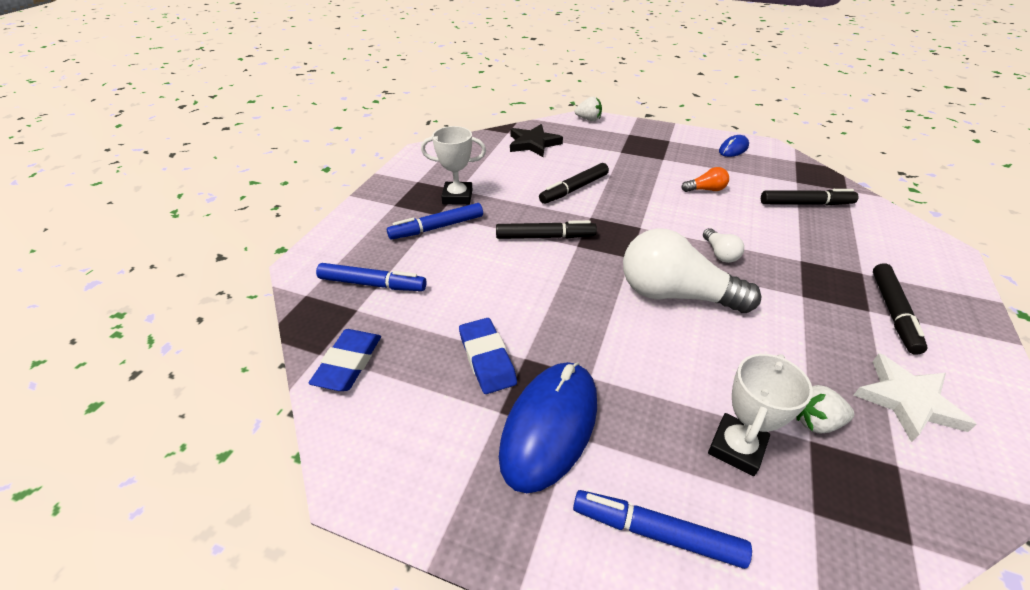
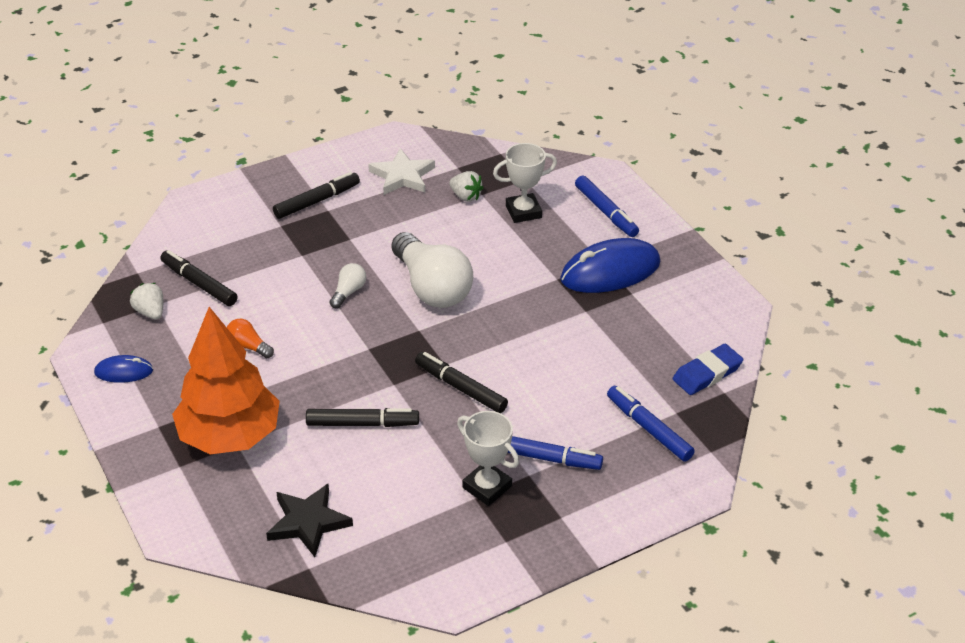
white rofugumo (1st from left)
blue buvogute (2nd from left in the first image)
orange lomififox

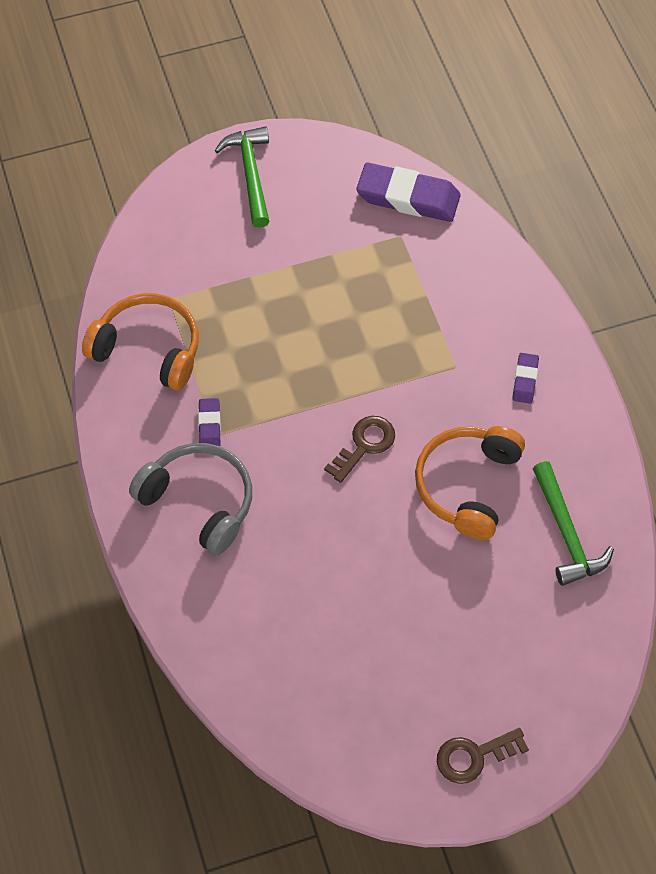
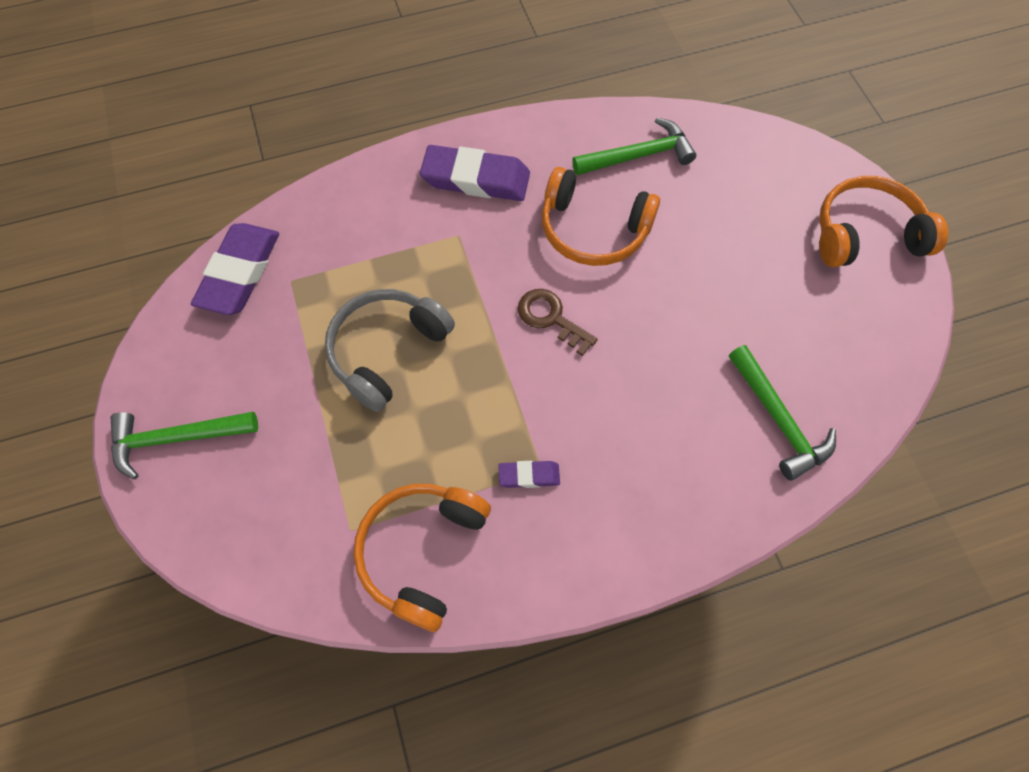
purple buvogute (2nd from left)
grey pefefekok
orange pefefekok (3rd from left)
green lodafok (3rd from left)

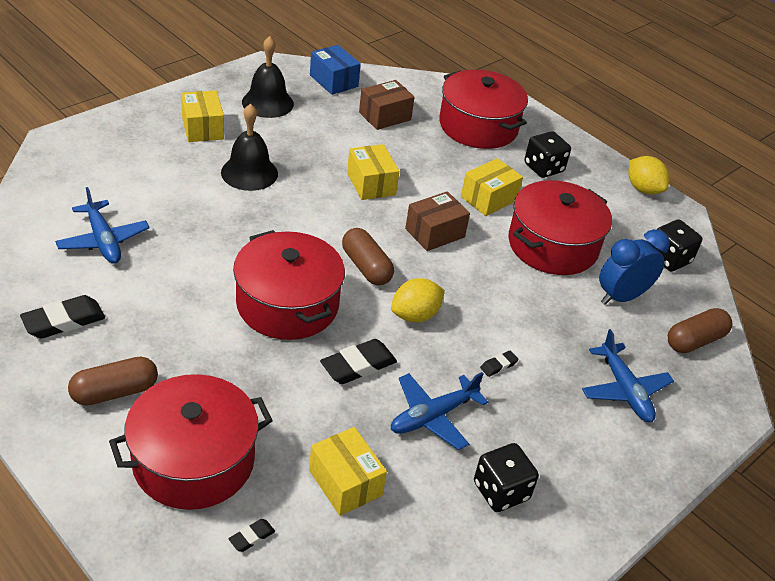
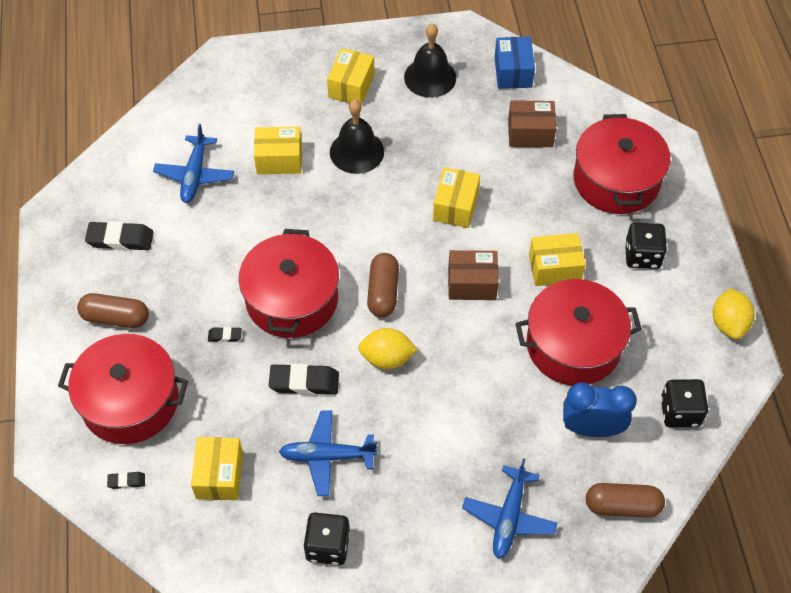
black buvogute (3rd from left)
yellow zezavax (2nd from left)

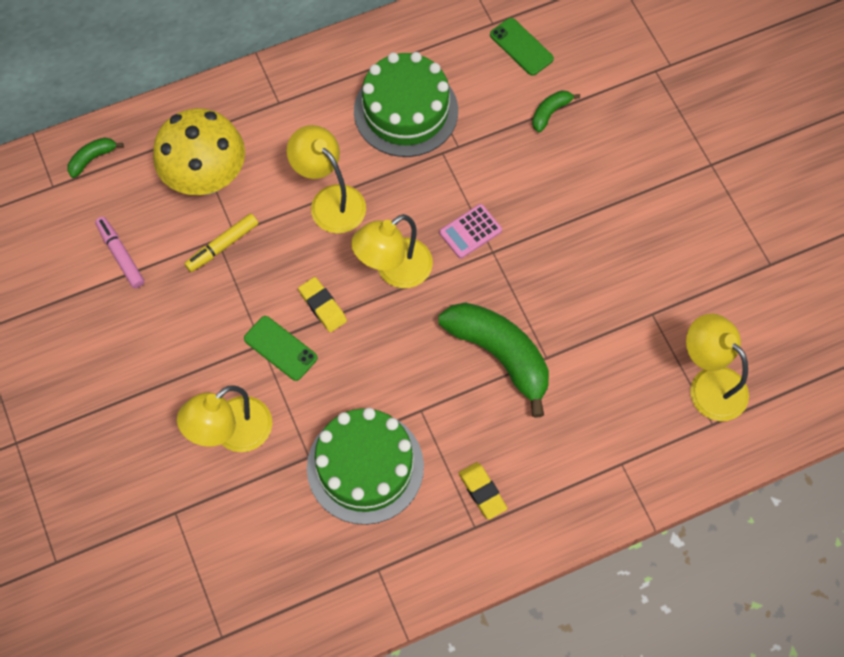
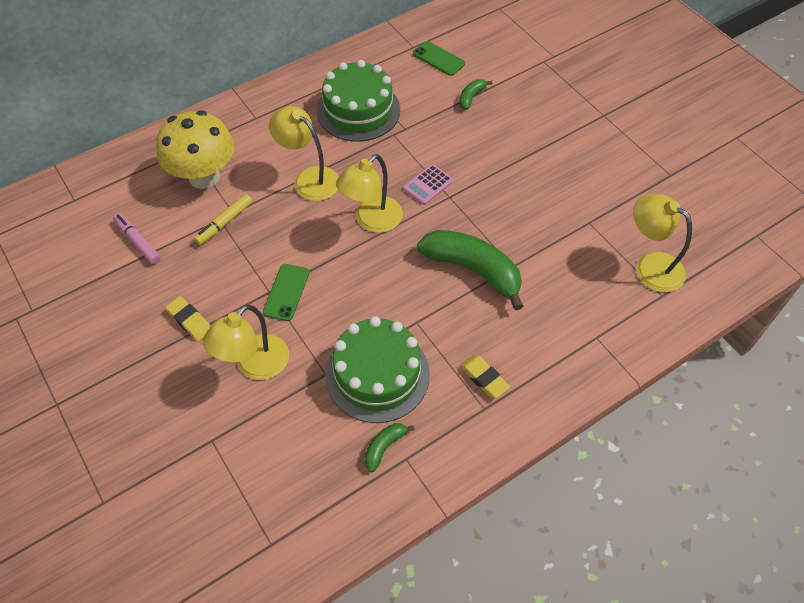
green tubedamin (1st from left)
yellow buvogute (1st from left)
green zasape (1st from left)

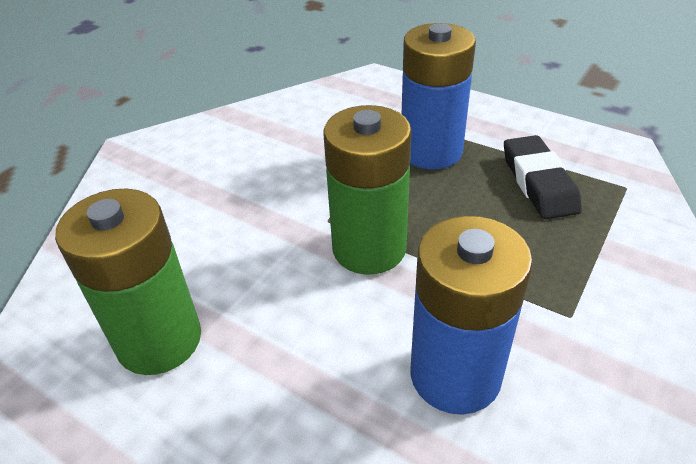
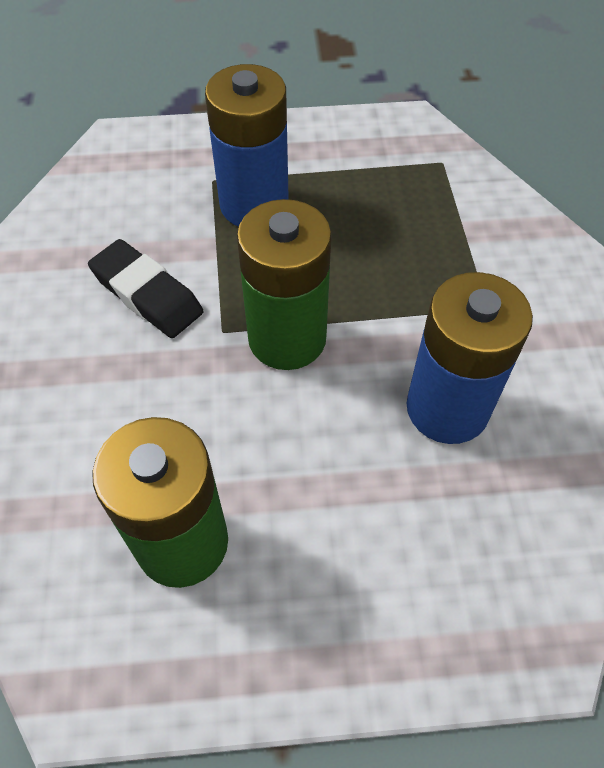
black buvogute

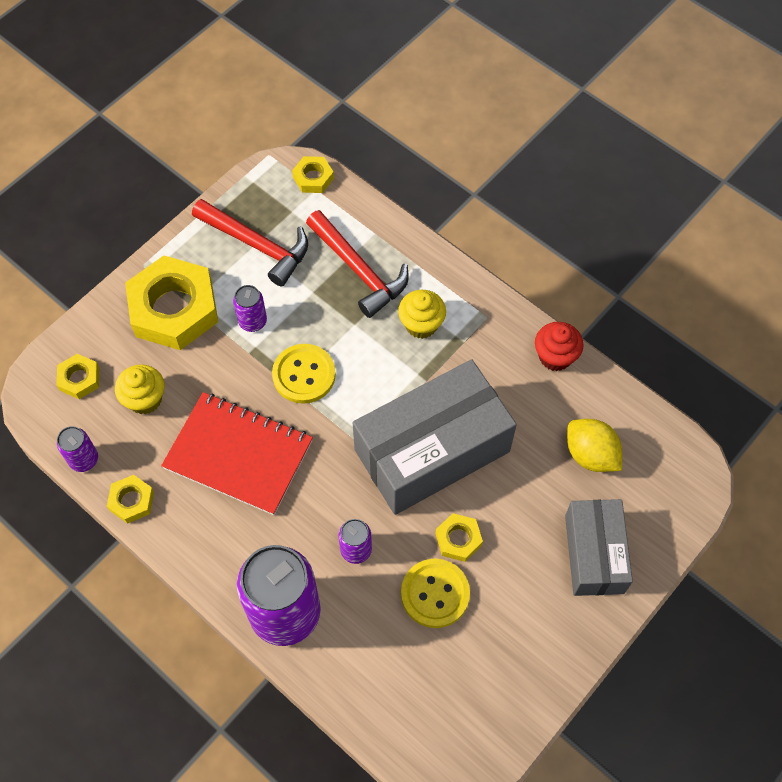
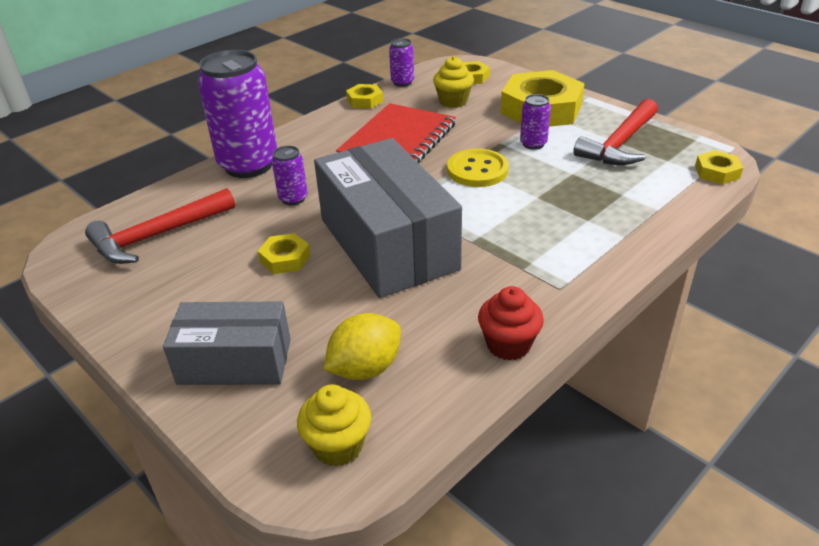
red lodafok (1st from left)
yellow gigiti (1st from left)
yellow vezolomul (2nd from left in the first image)

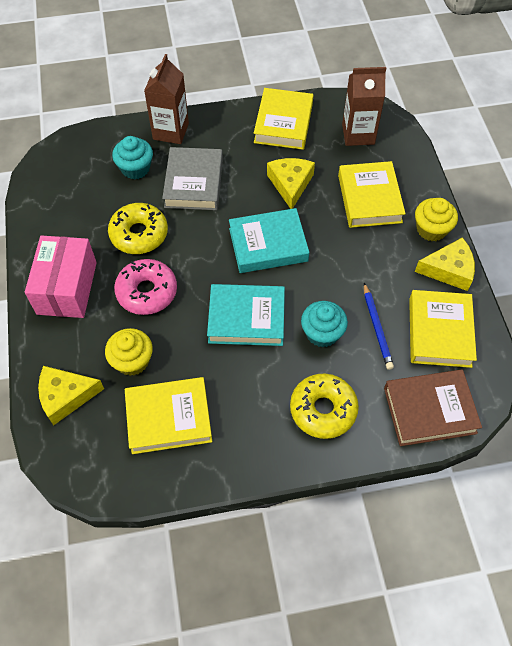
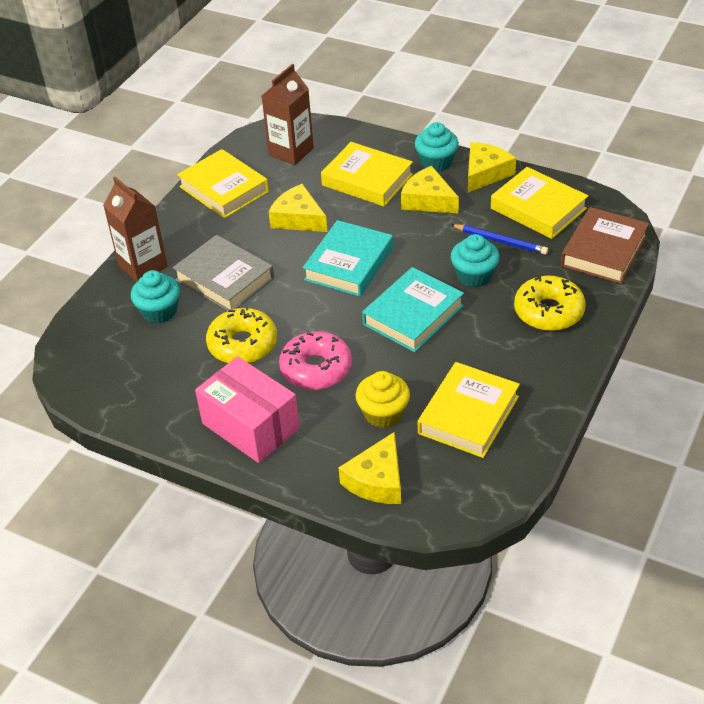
turquoise gigiti (2nd from left)
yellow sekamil (3rd from left)

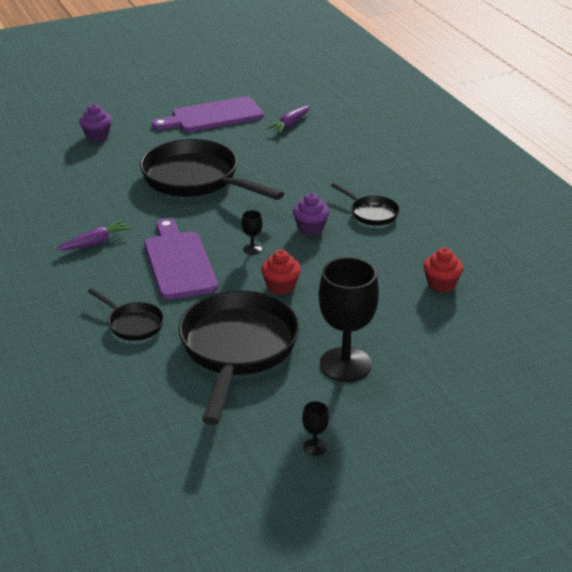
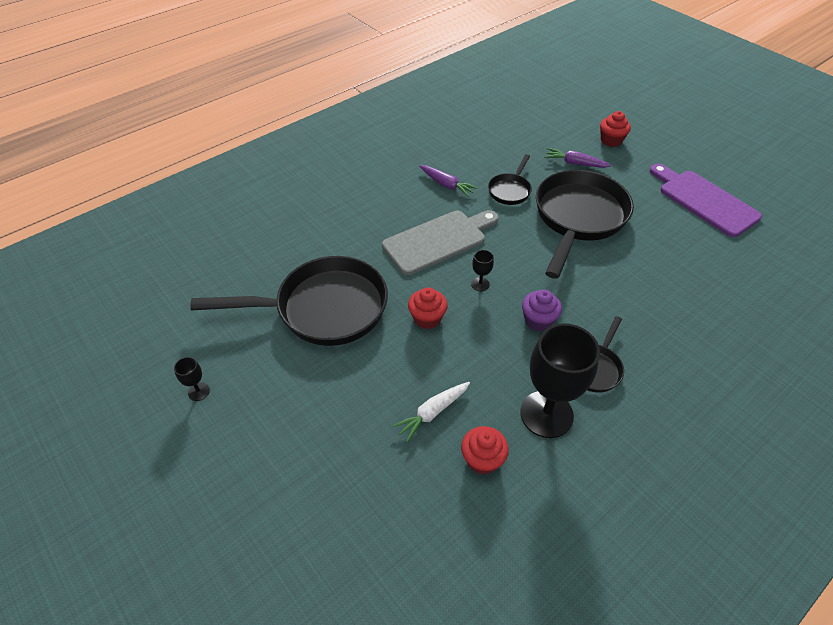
red gigiti (3rd from left)
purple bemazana (2nd from left)
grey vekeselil
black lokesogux (3rd from left)
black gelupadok (2nd from left)
white bemazana

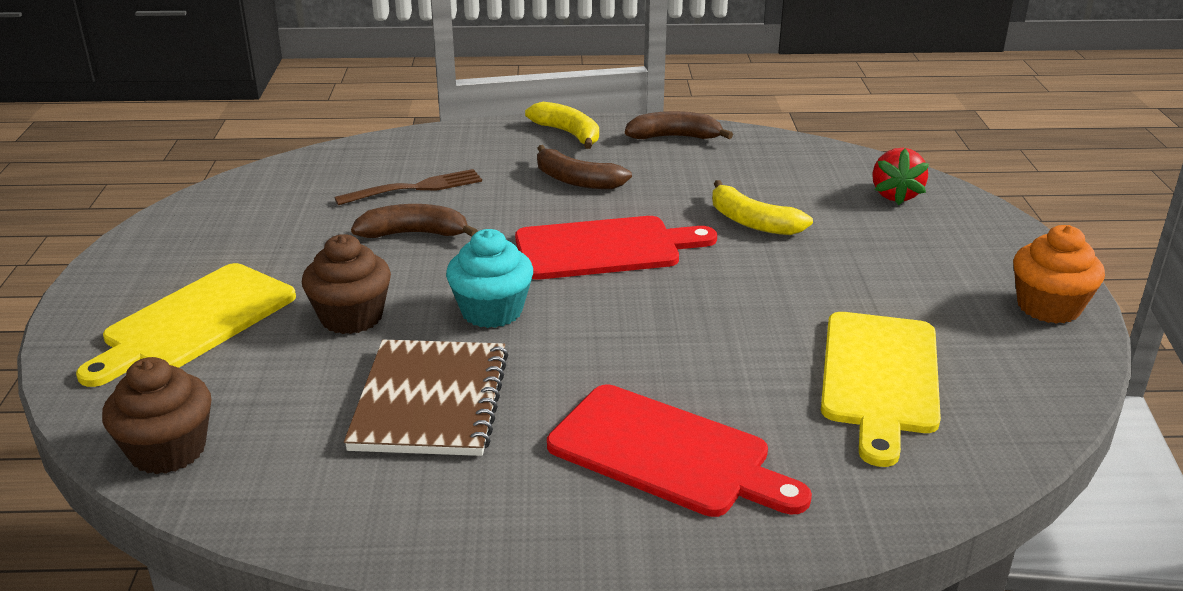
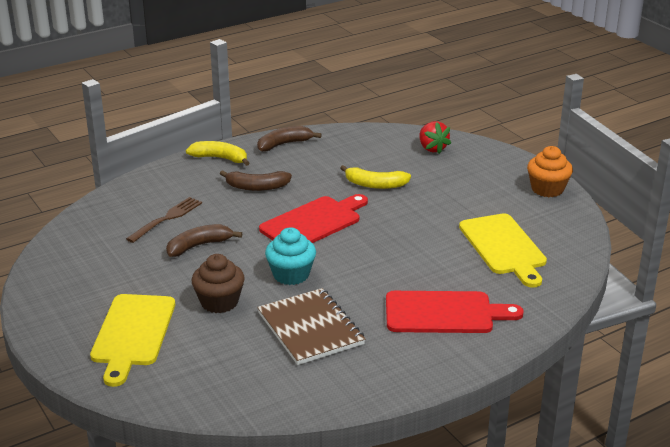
brown gigiti (1st from left in the first image)

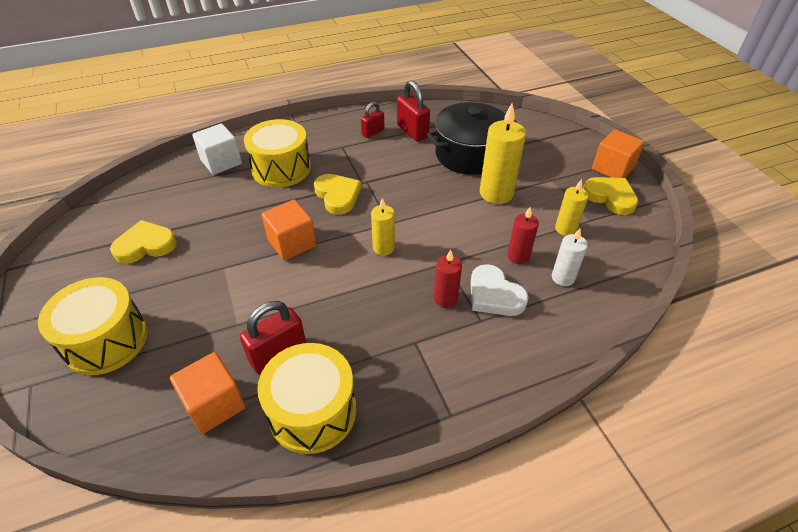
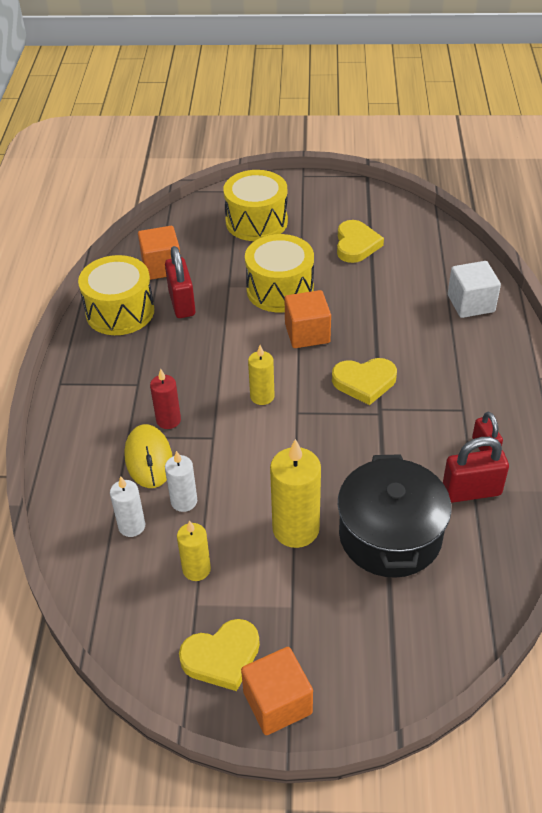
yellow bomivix (3rd from left)
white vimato (2nd from left)
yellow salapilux

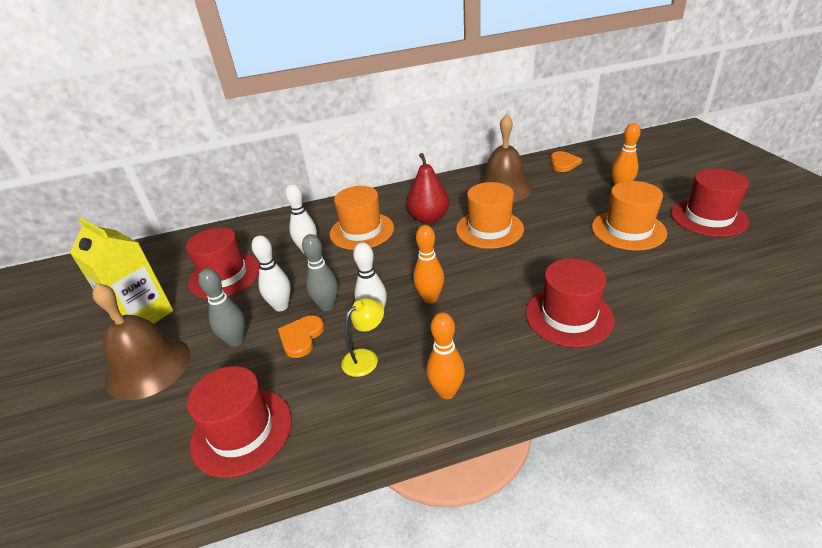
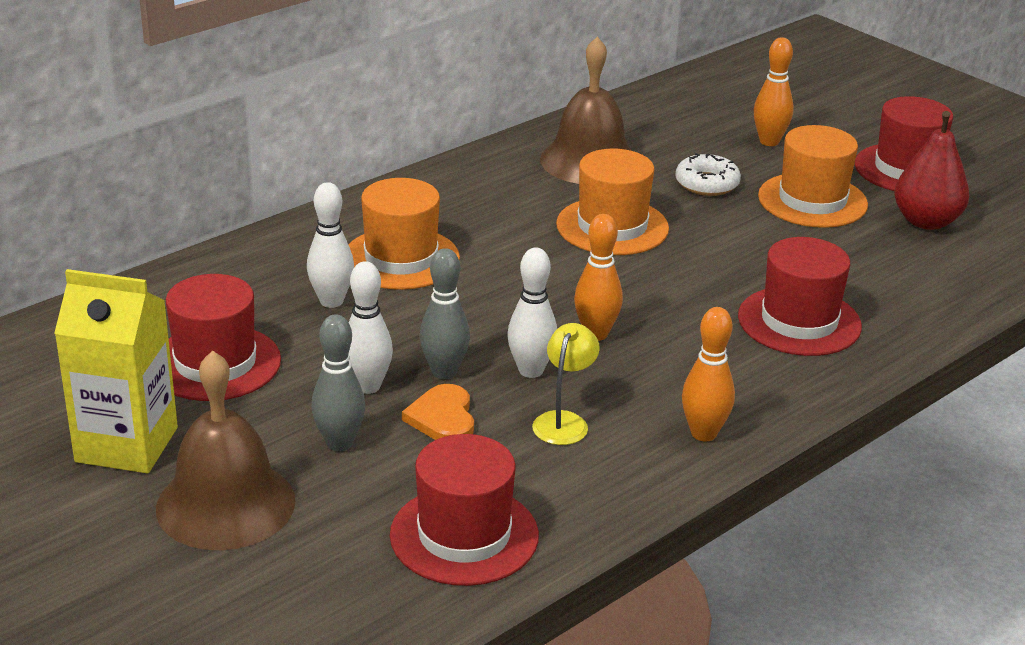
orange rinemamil (2nd from left in the first image)
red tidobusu
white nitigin

